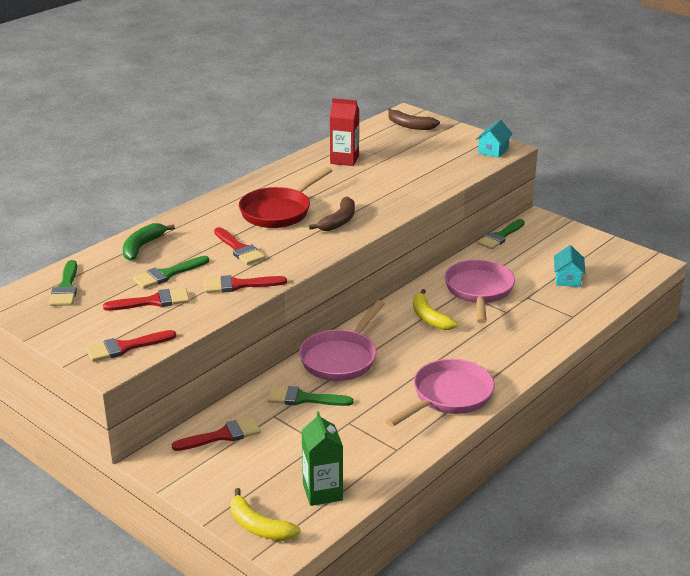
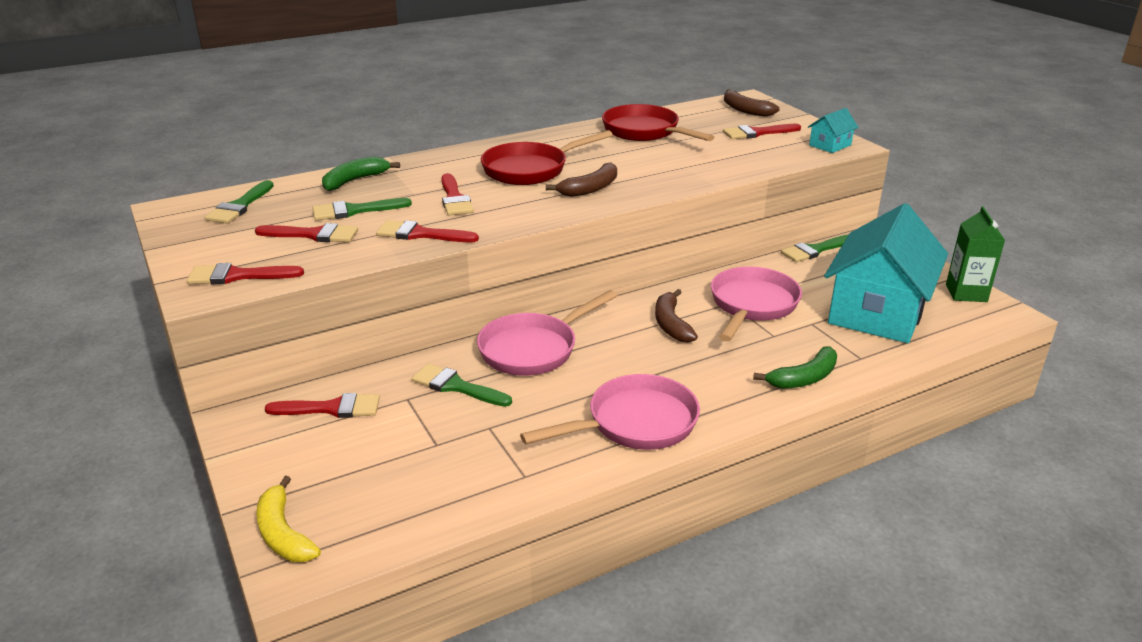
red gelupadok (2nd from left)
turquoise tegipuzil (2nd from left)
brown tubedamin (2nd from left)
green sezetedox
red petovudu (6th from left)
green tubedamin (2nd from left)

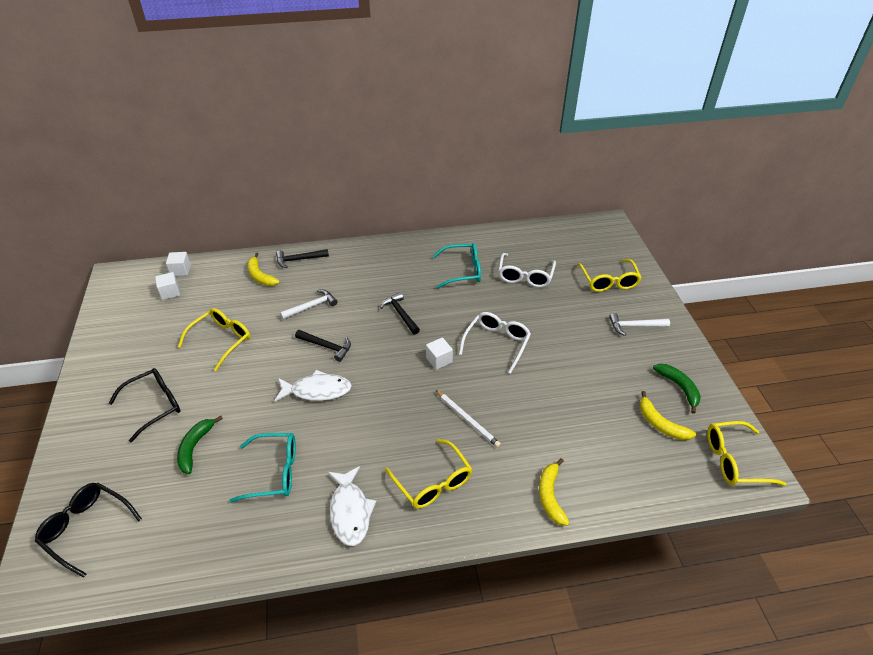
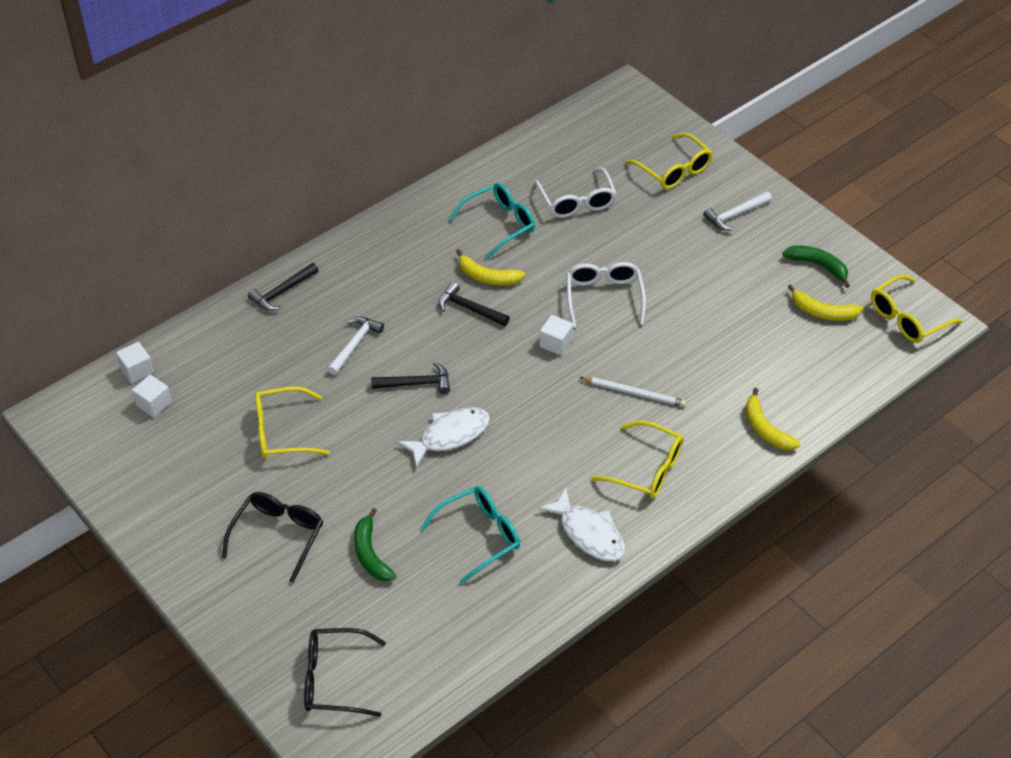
yellow tubedamin (1st from left)
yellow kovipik (1st from left)

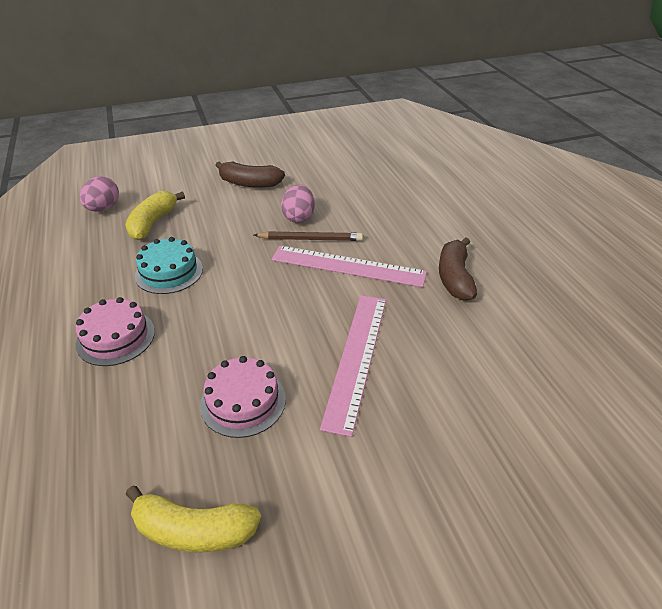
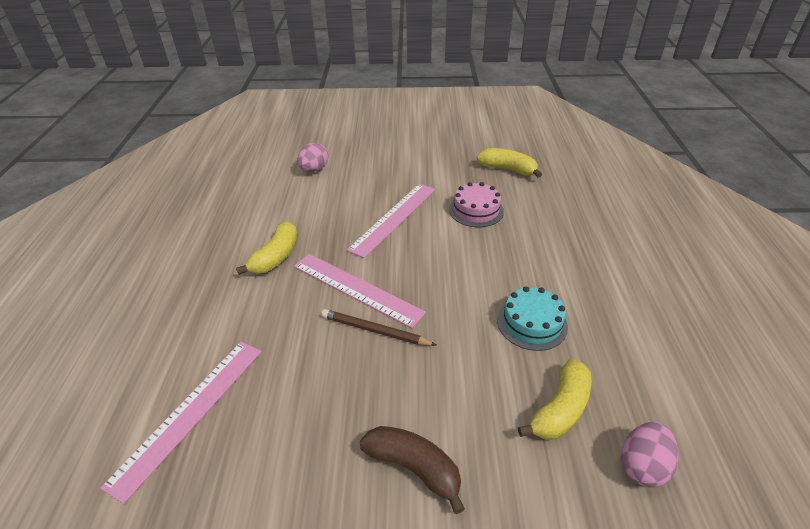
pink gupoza (1st from left)
yellow tubedamin (1st from left)
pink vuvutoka (1st from left in the first image)
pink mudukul (1st from left)

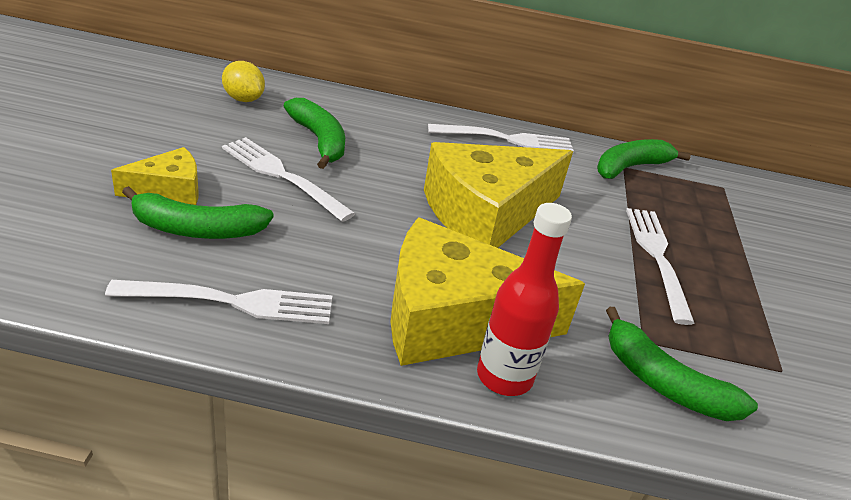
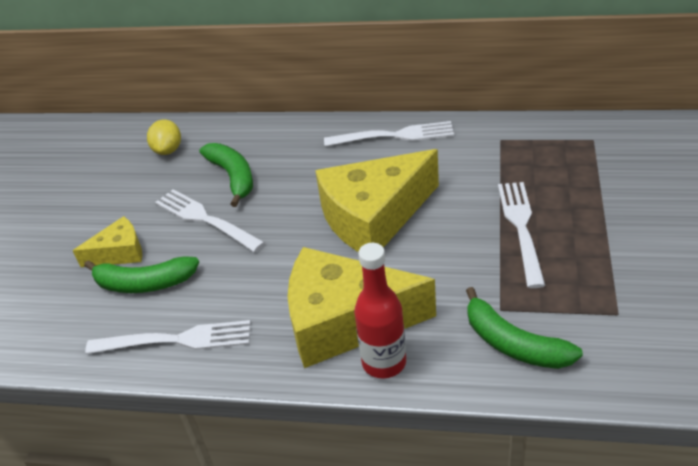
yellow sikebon
green tubedamin (3rd from left in the first image)

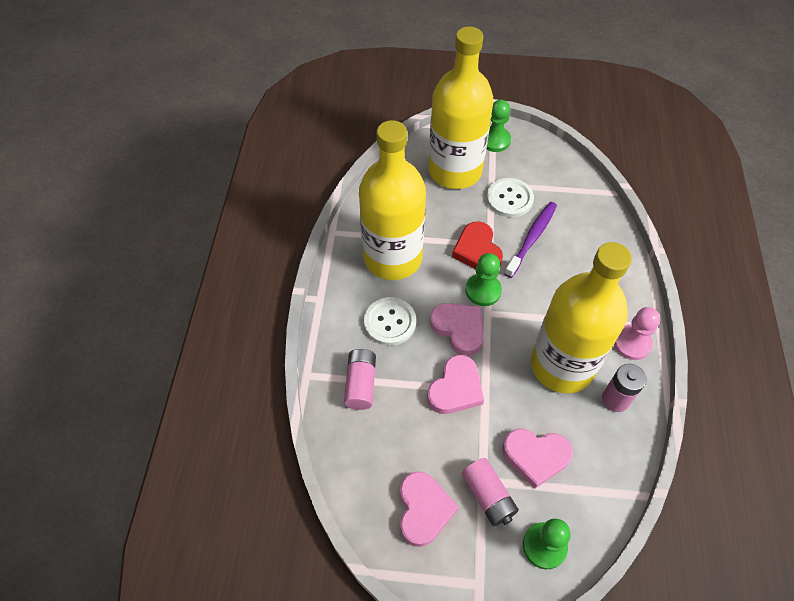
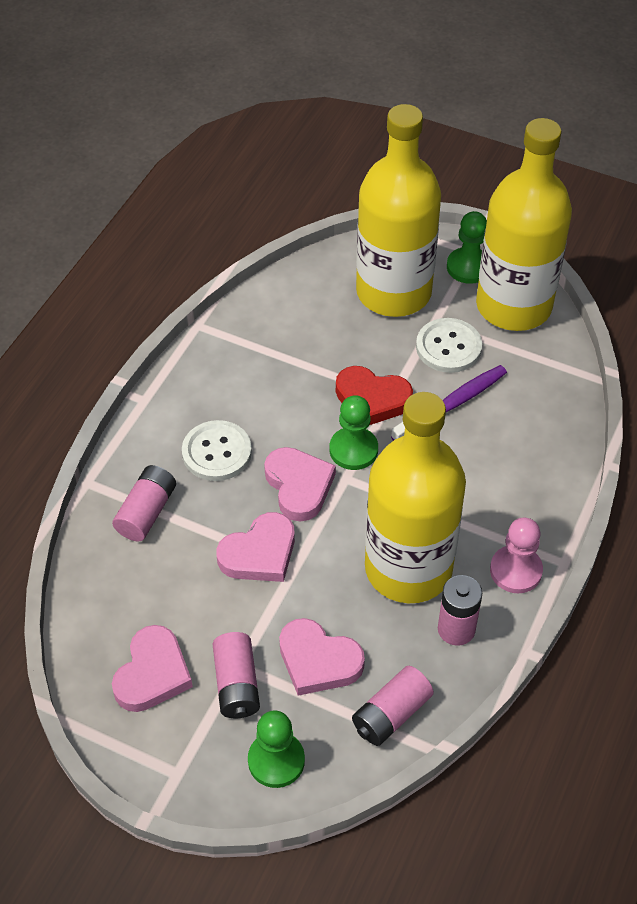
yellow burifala (3rd from left)
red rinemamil
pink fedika (3rd from left)

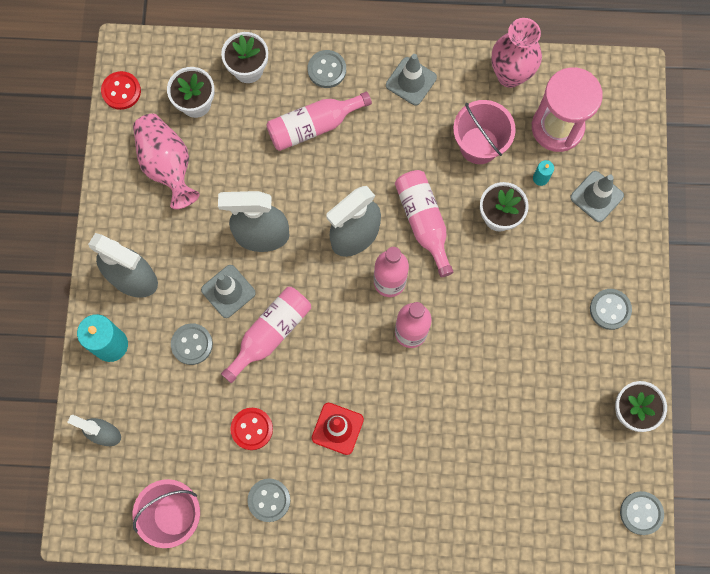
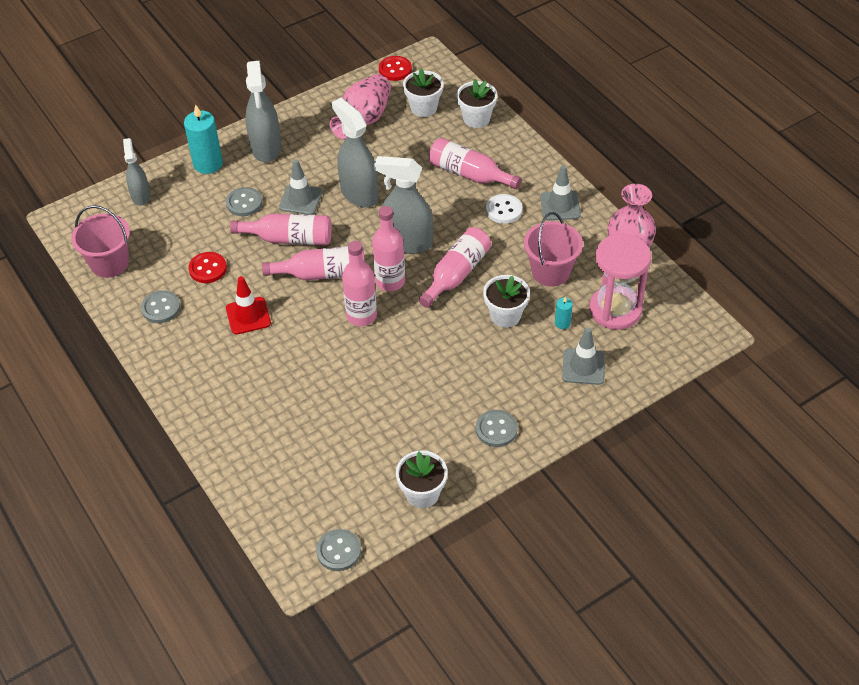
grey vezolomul (3rd from left in the first image)
white vezolomul
pink burifala (2nd from left)

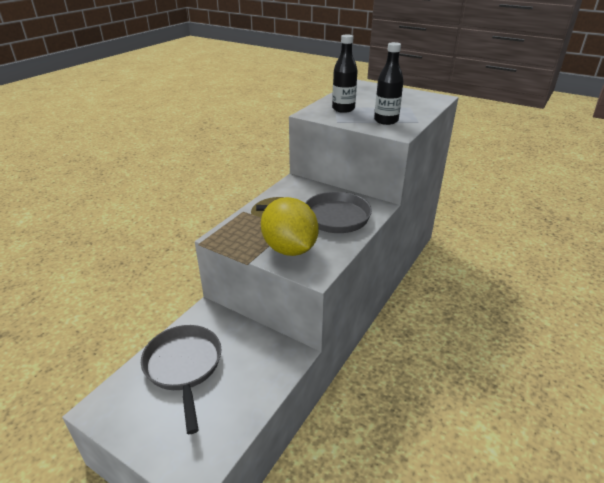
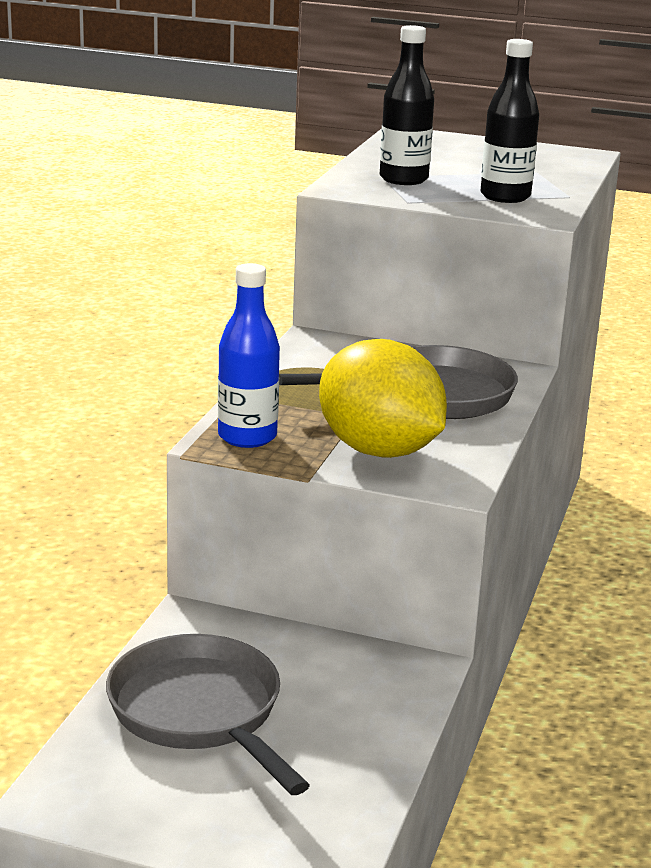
blue burifala

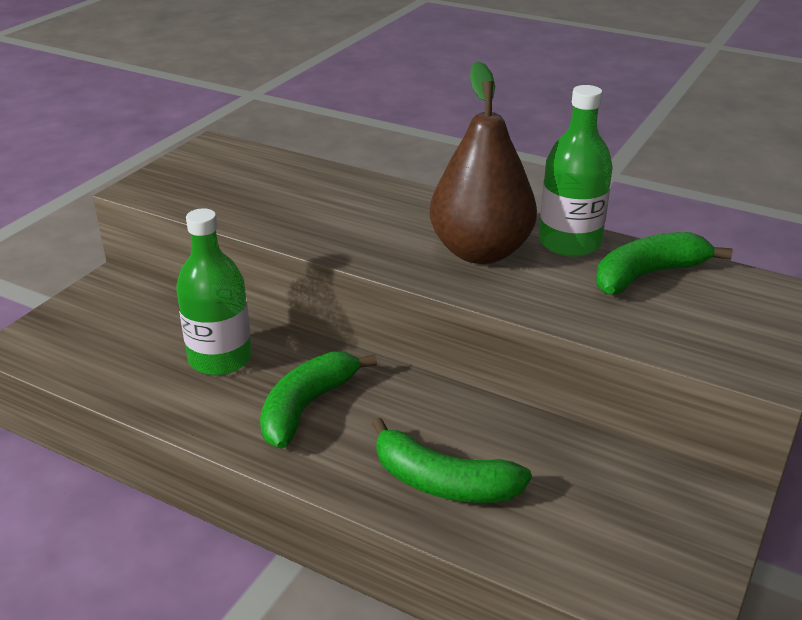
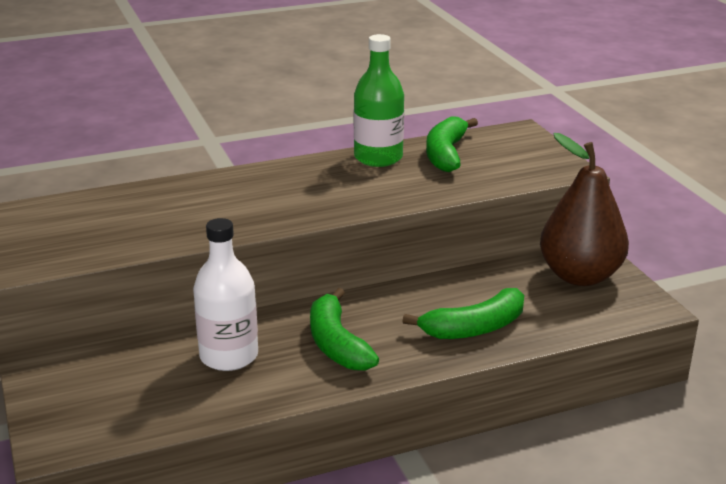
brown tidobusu
white burifala

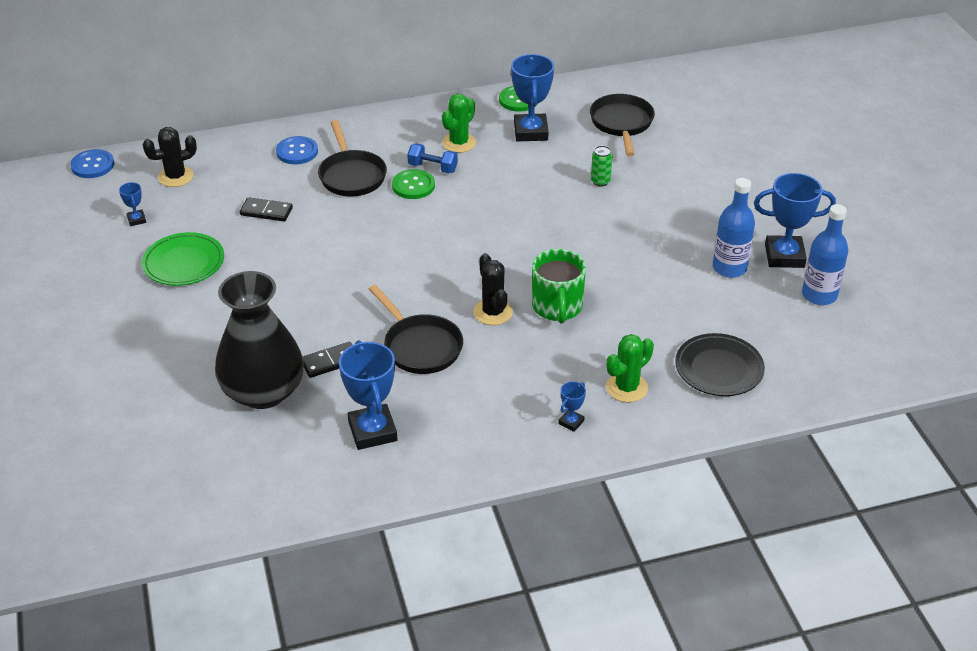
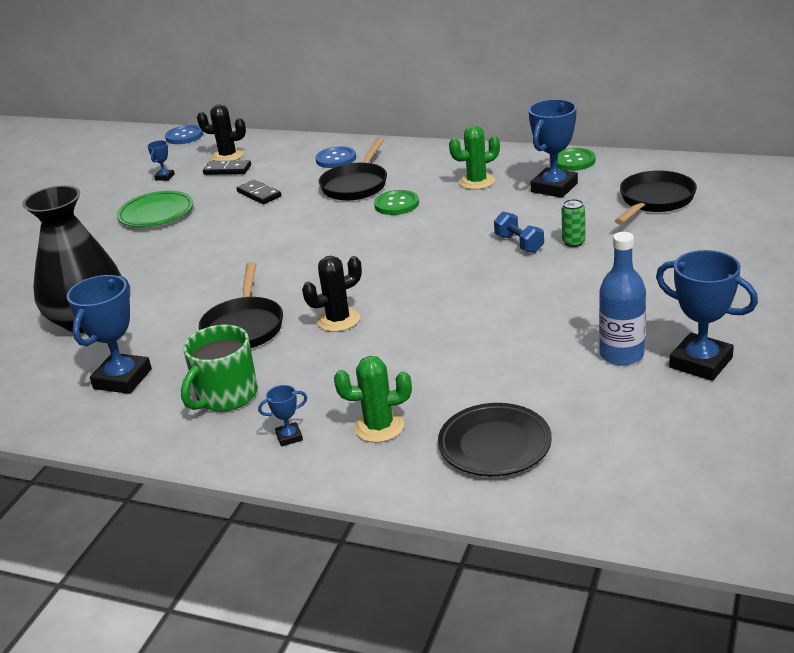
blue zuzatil
blue burifala (2nd from left in the first image)
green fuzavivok
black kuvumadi (2nd from left)
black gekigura (1st from left)

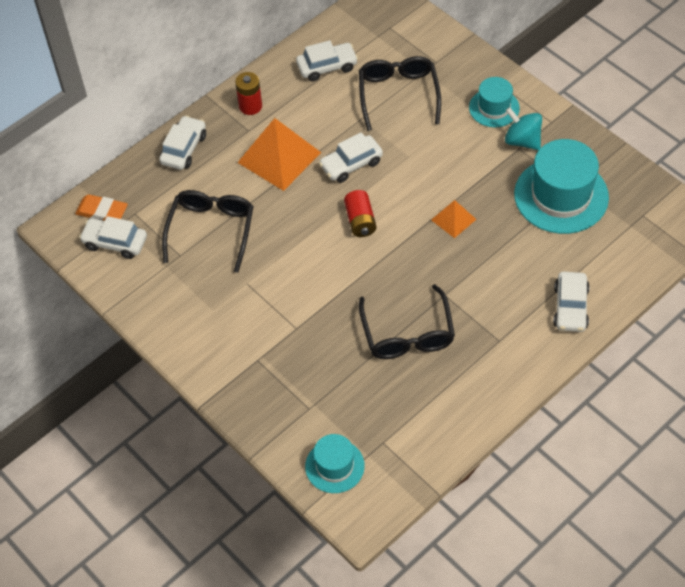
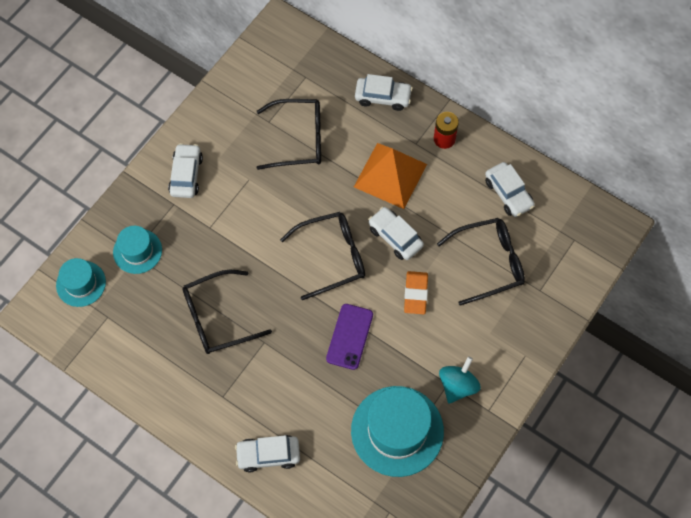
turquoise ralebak (2nd from left)
black kovipik (3rd from left)
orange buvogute
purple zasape
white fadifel (1st from left)

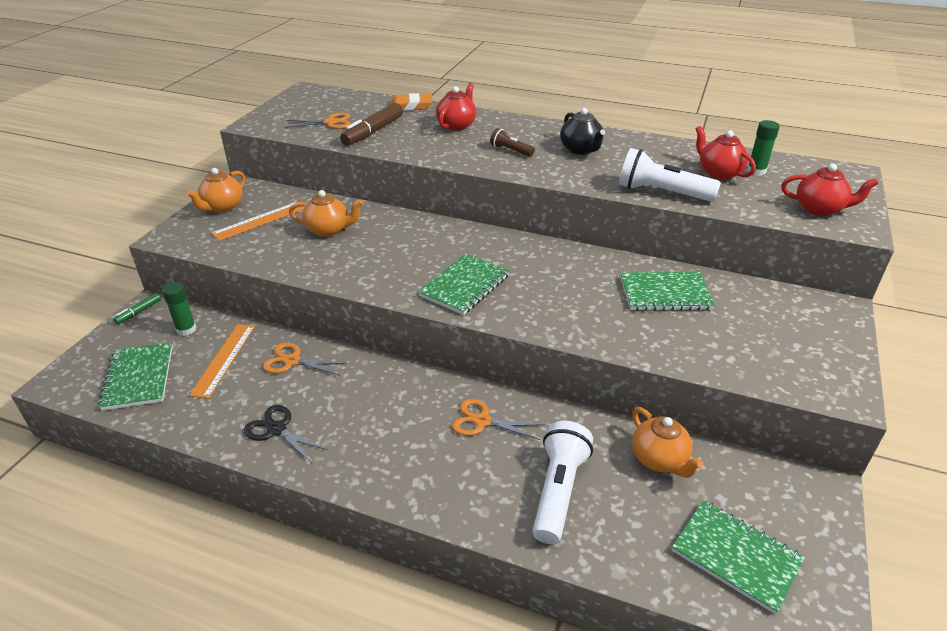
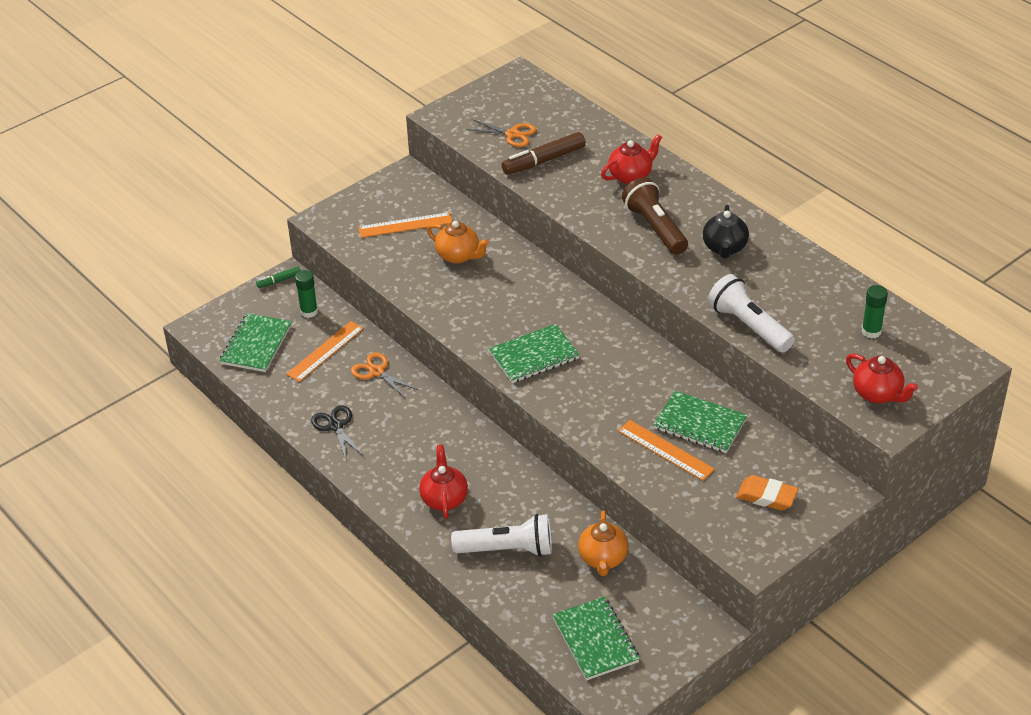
orange buvogute
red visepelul (1st from left)
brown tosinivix
orange visepelul (1st from left in the first image)
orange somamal (3rd from left in the first image)
white tosinivix (1st from left)
orange mudukul (3rd from left)

